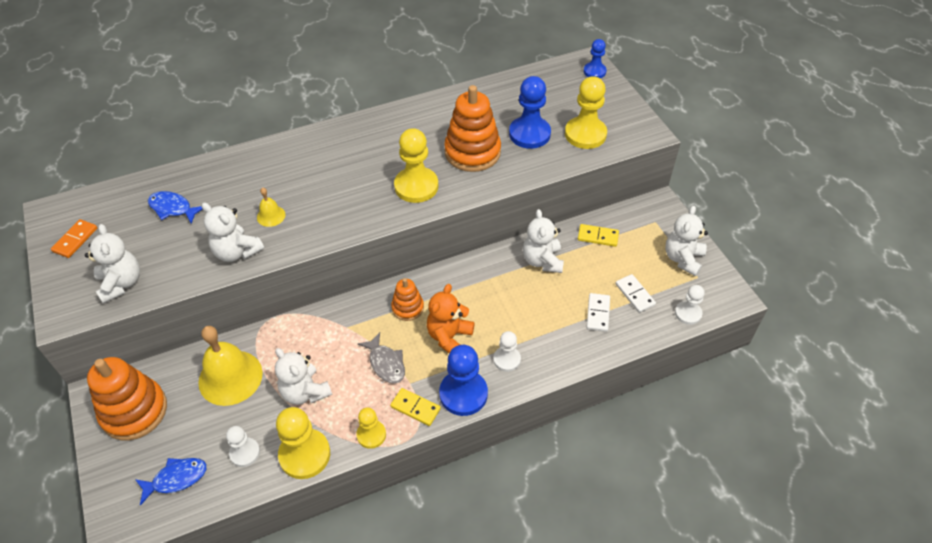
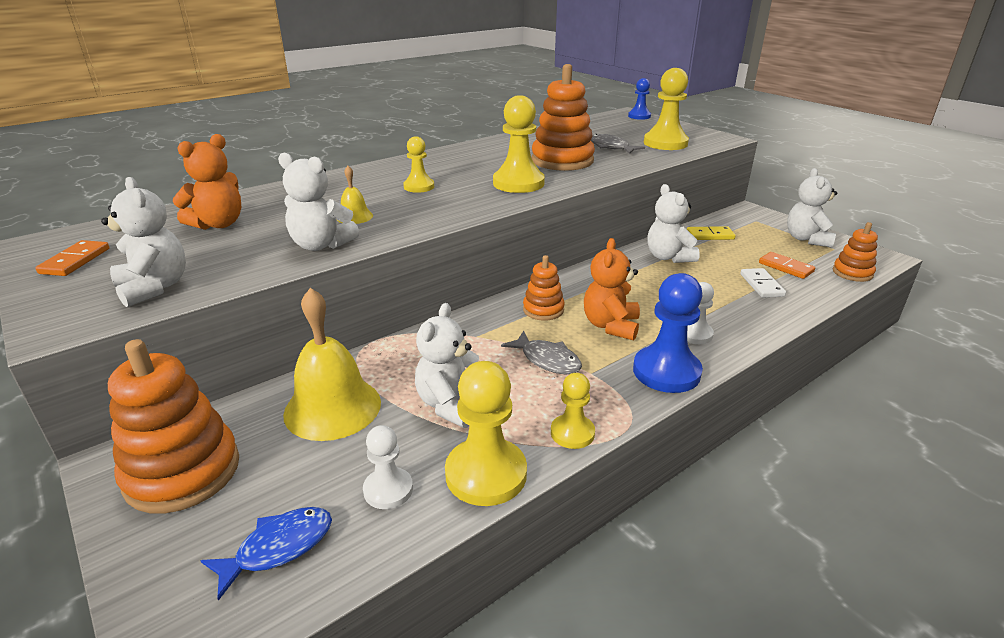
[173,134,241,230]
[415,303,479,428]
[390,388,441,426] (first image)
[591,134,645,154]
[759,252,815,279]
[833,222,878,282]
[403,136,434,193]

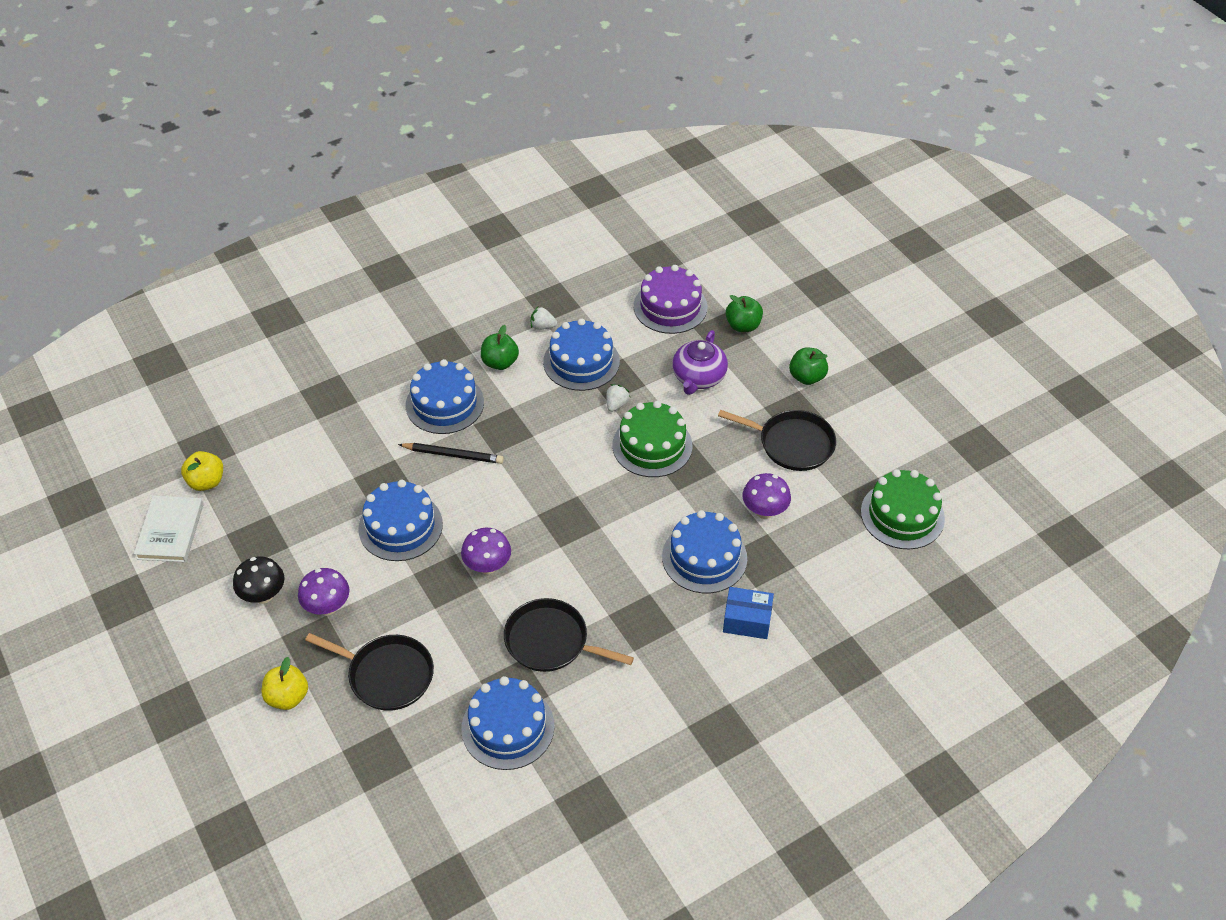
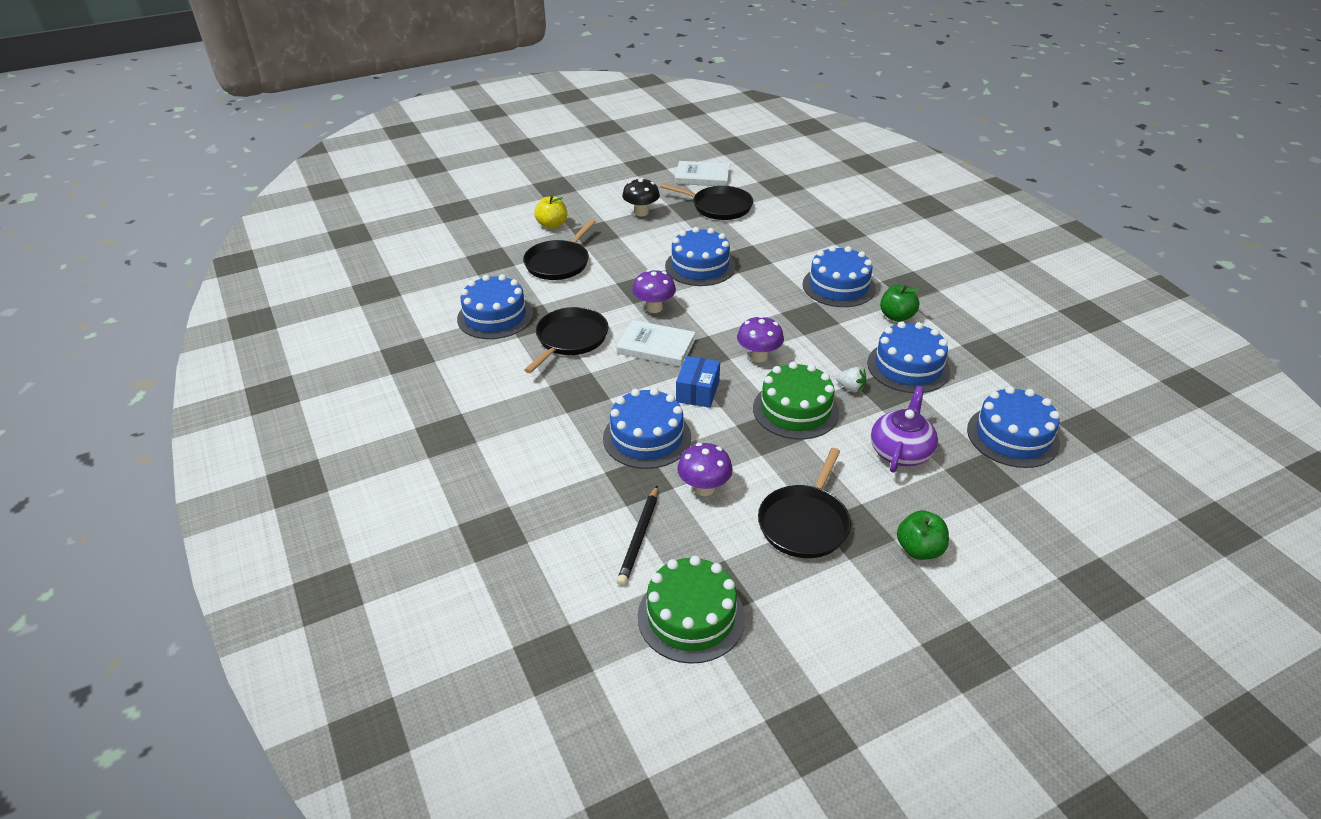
[181,451,223,491] (first image)
[737,316,784,363]
[617,485,658,586]
[531,307,557,330] (first image)
[967,386,1060,468]
[871,386,938,473]
[676,356,720,408]
[726,295,763,332] (first image)
[617,320,696,367]
[660,183,753,220]

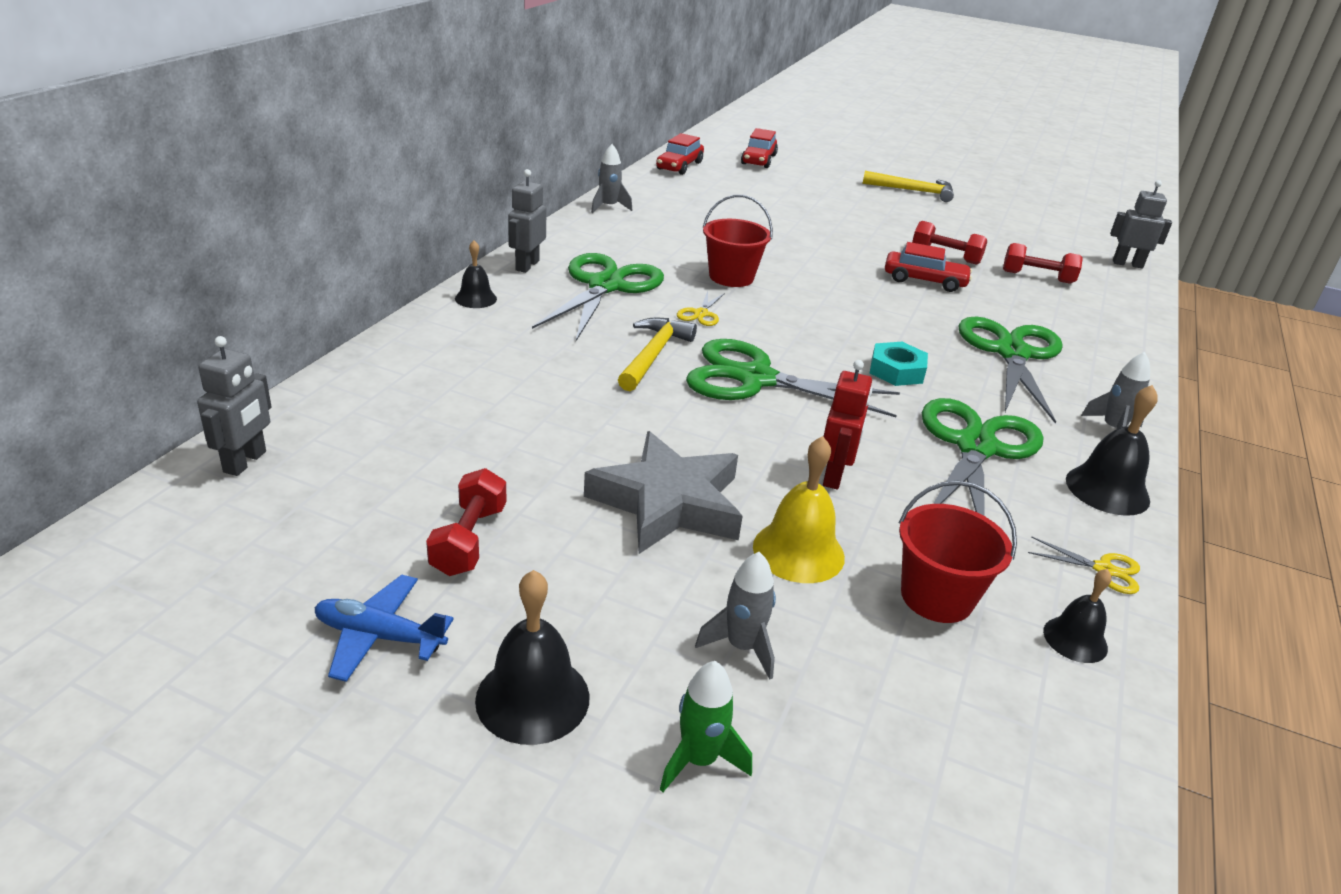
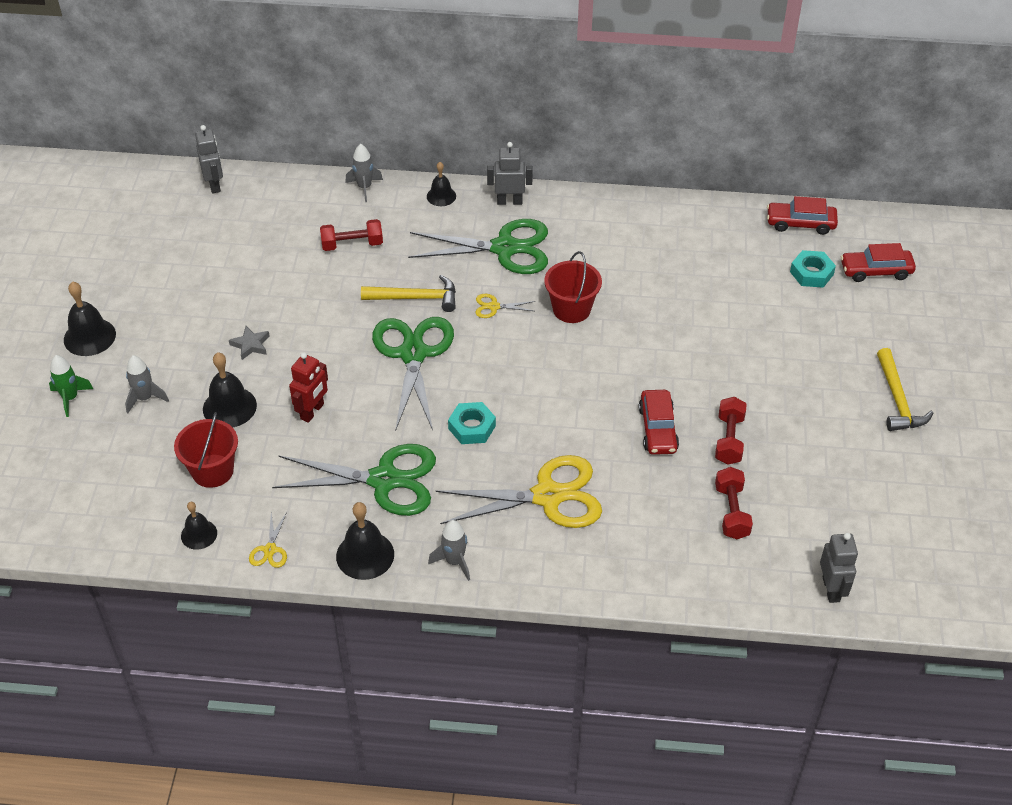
[195,125,223,194]
[314,575,454,682] (first image)
[320,219,383,251]
[229,326,269,360]
[345,144,383,202]
[203,353,257,427]
[289,352,328,423]
[436,455,602,528]
[790,250,836,288]

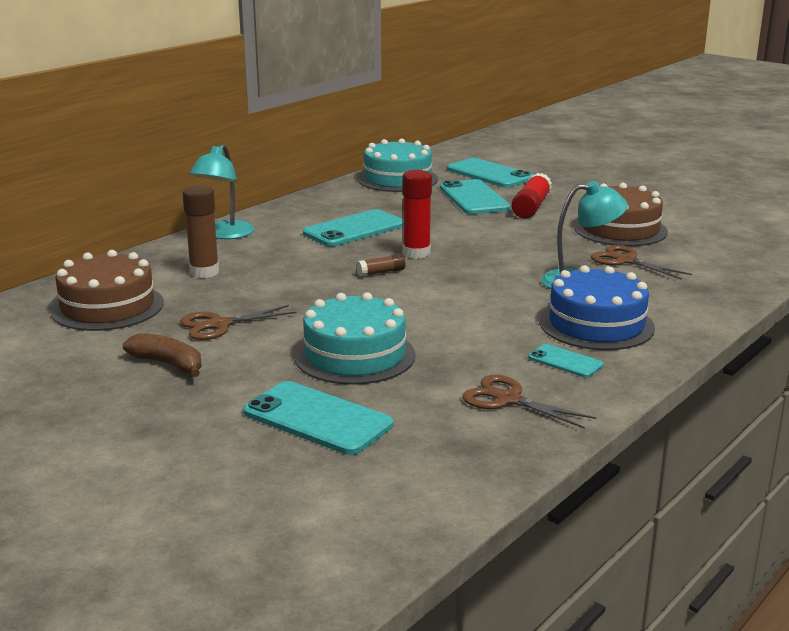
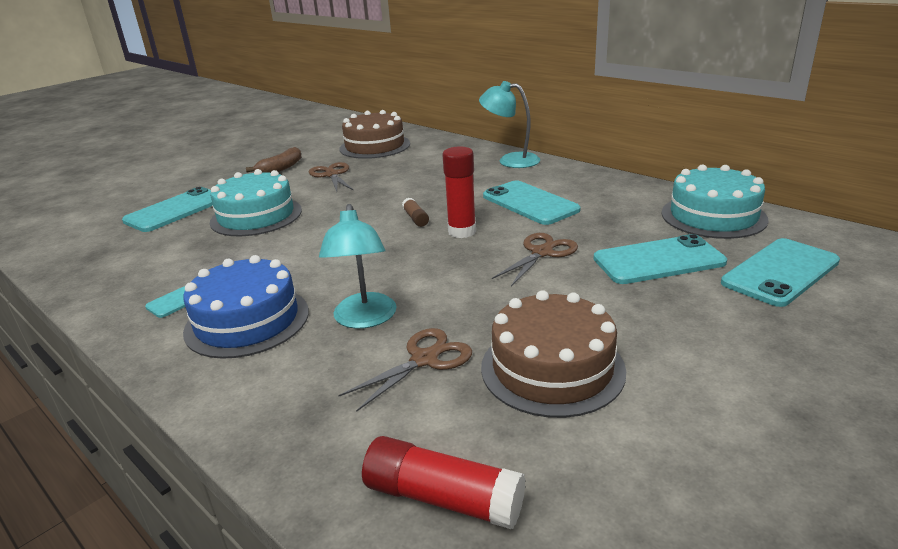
[182,185,219,278] (first image)
[492,233,578,286]
[362,436,525,529]

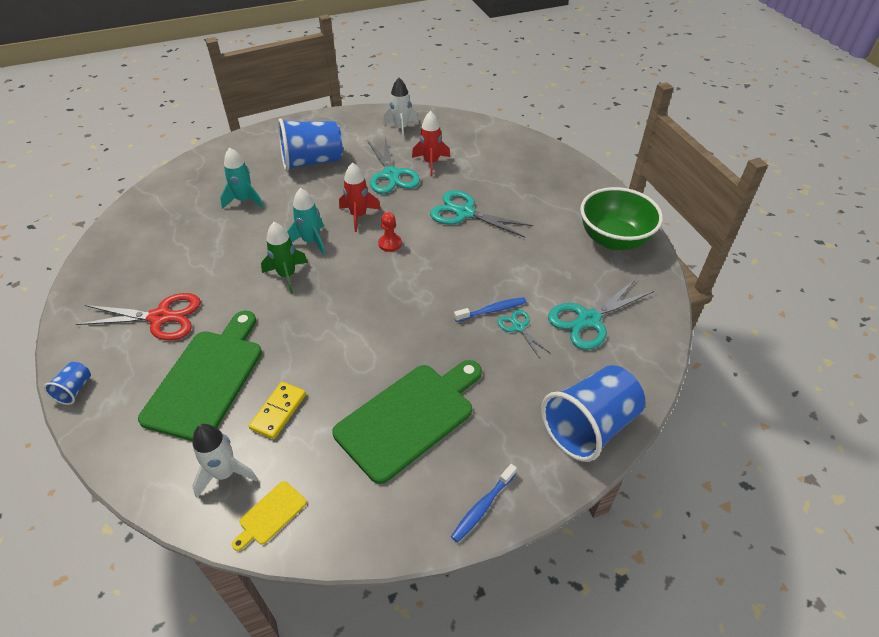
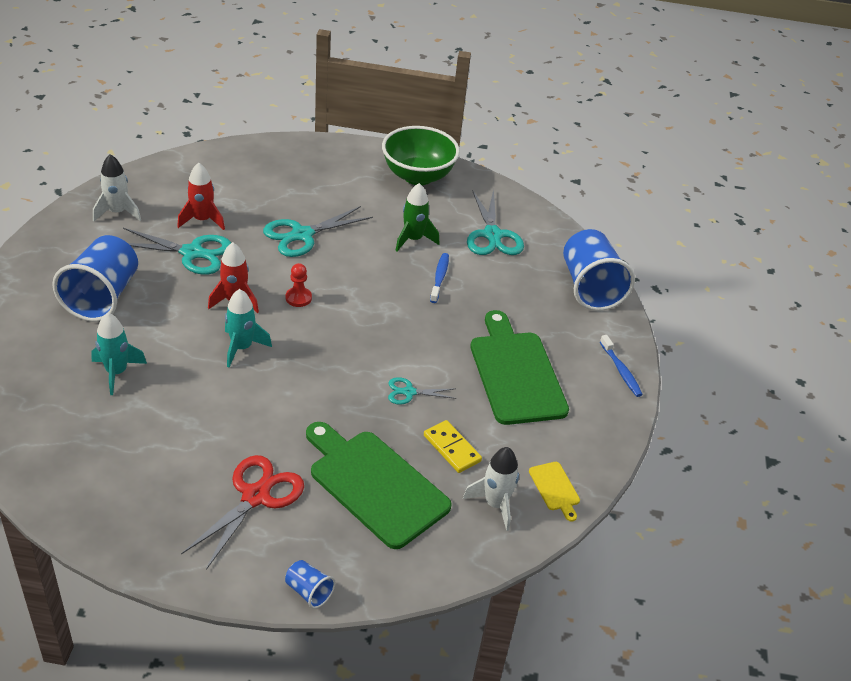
[395,183,440,251]
[388,377,456,405]

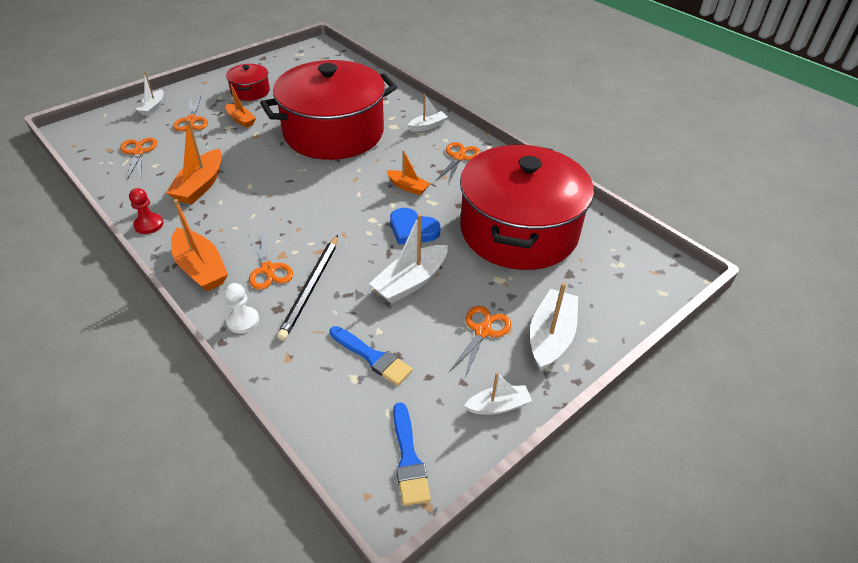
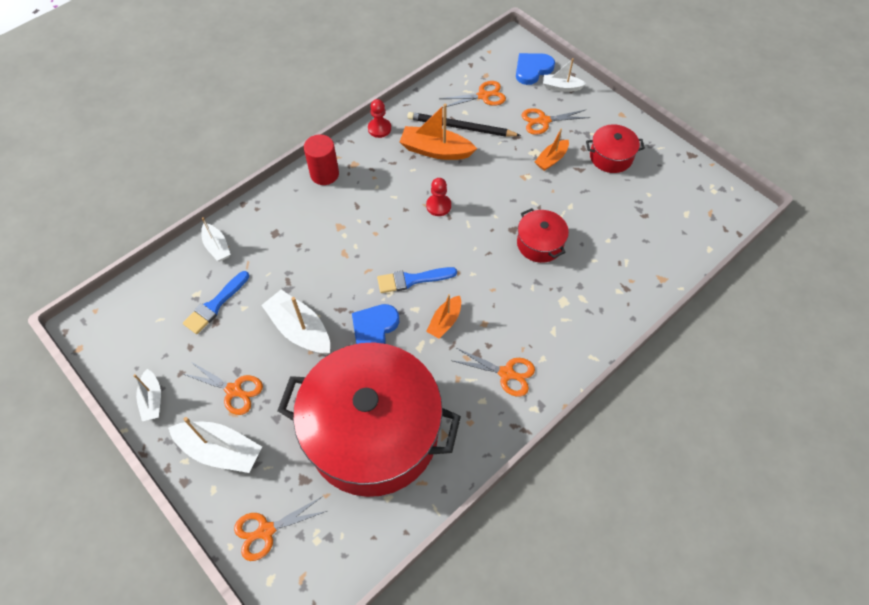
[304,134,339,185]
[225,283,259,333] (first image)
[234,496,327,561]
[517,208,569,263]
[407,112,521,137]
[377,267,457,293]
[201,217,231,261]
[426,178,451,216]
[516,53,555,85]

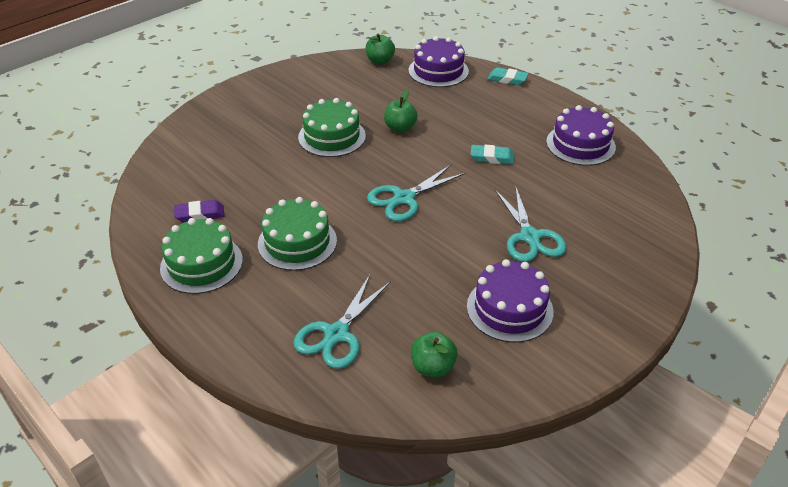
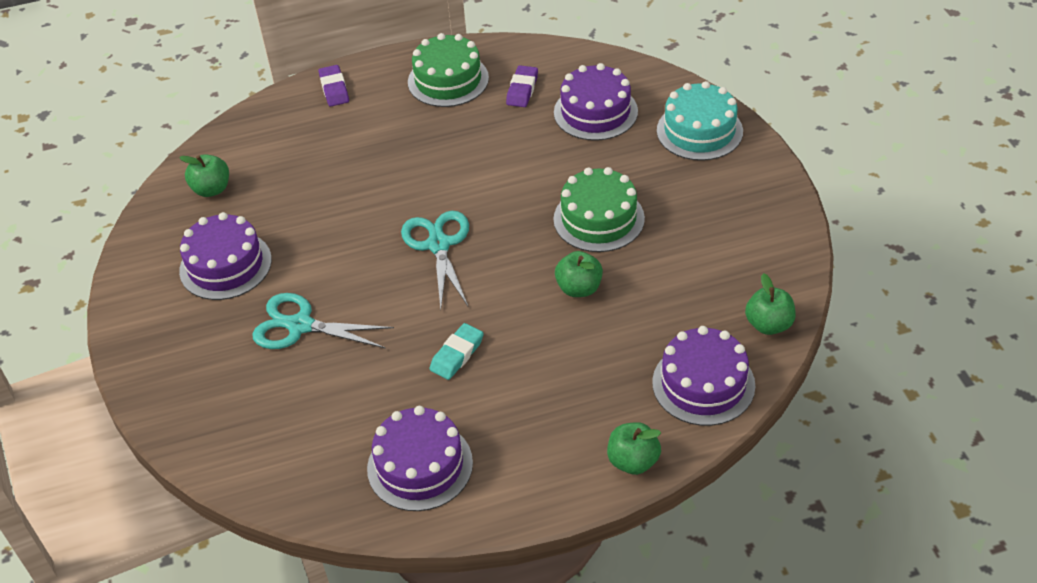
[258,197,337,271] (first image)
[294,275,391,369] (first image)
[607,422,661,475]
[319,65,349,107]
[554,63,638,141]
[657,81,743,161]

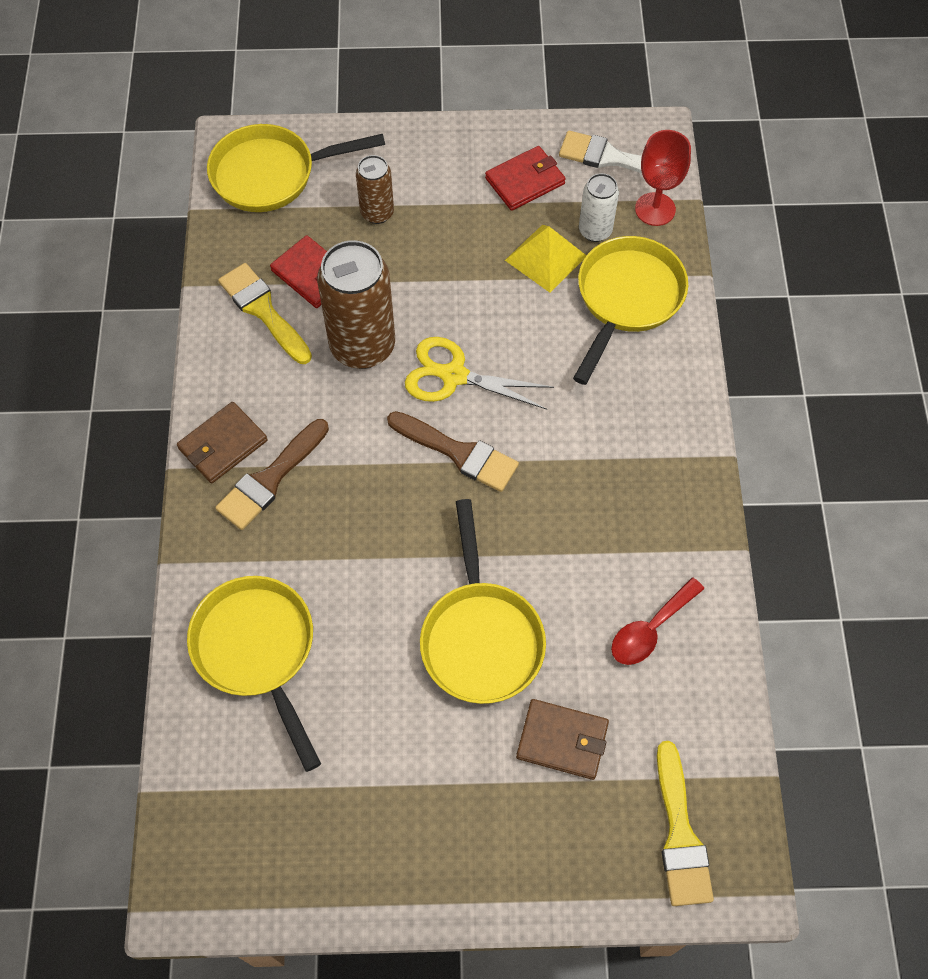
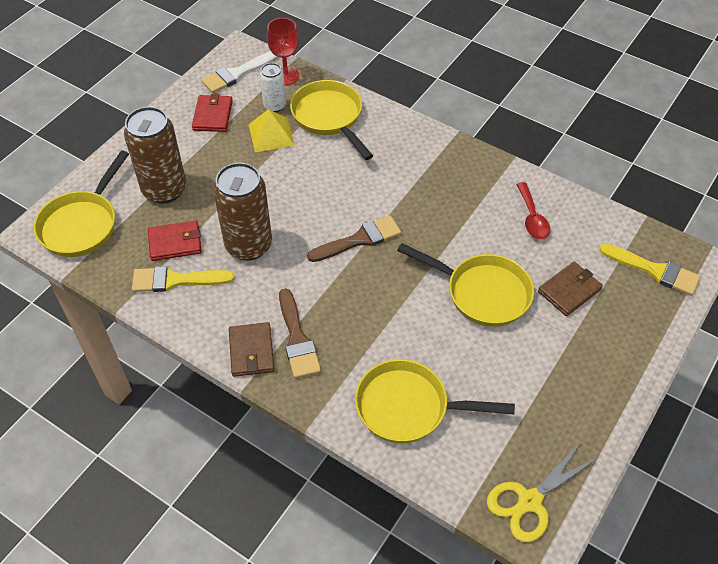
[124,107,186,204]
[487,442,598,542]

